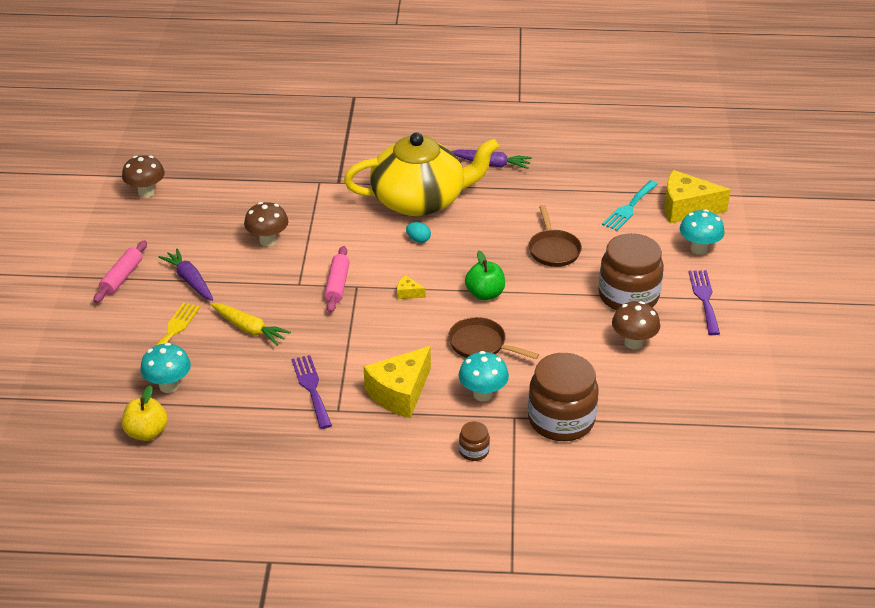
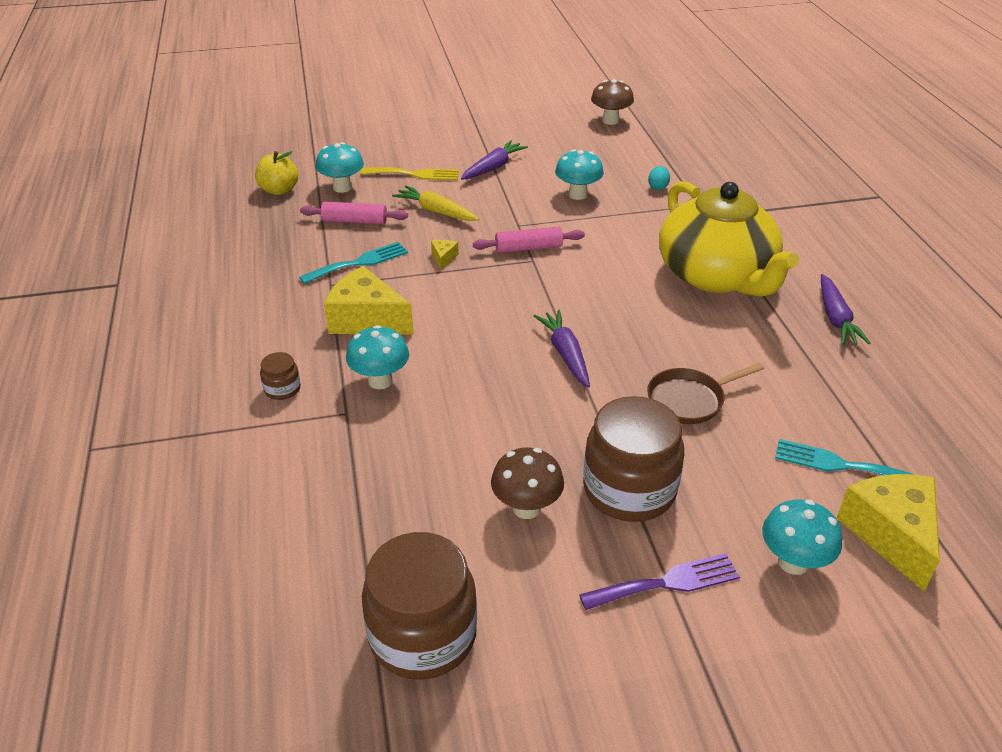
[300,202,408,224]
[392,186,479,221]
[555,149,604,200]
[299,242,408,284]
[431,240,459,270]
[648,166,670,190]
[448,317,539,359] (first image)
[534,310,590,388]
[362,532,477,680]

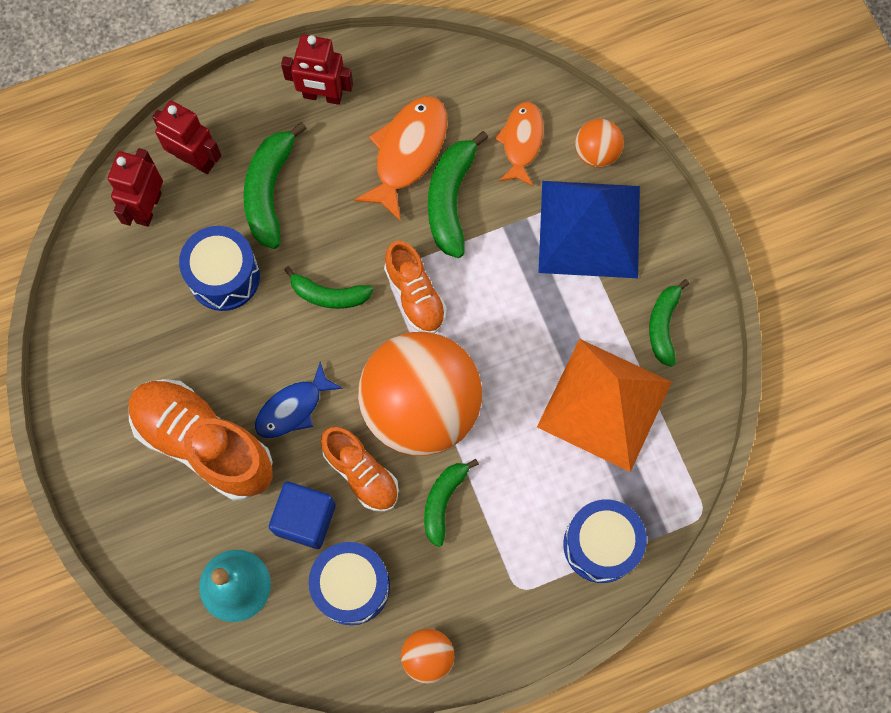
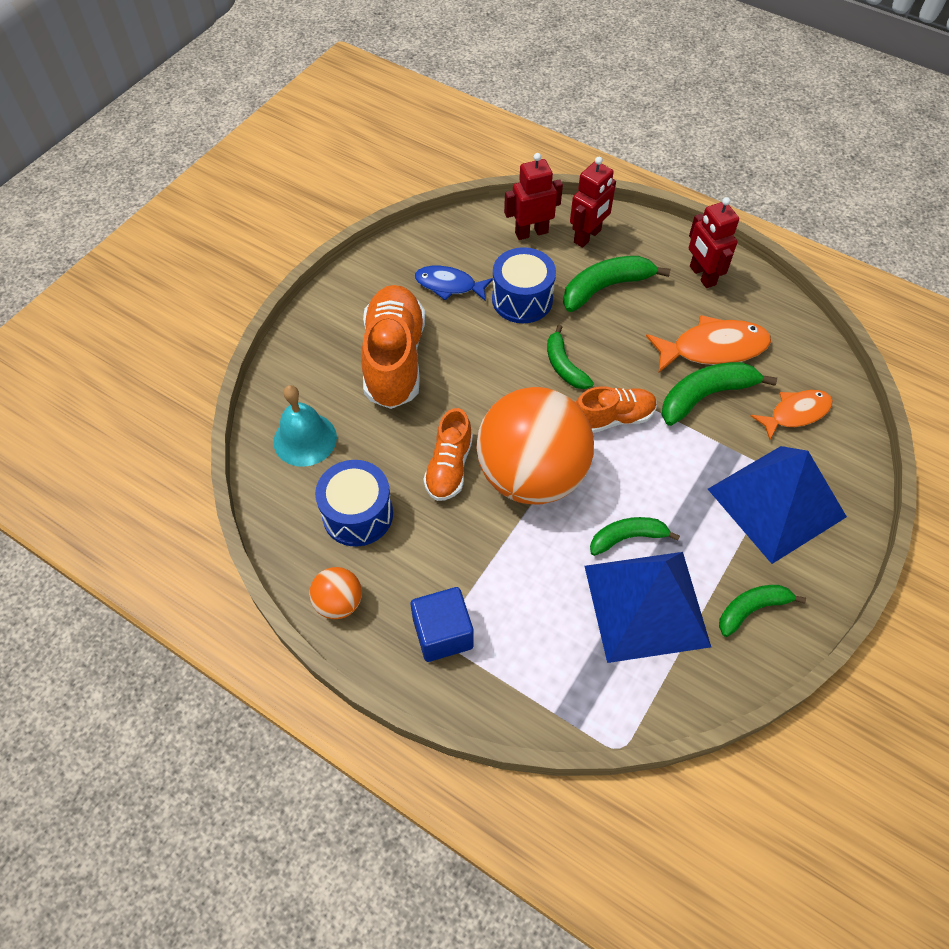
[570,157,616,248]
[415,266,493,301]
[410,587,474,662]
[575,386,657,433]
[590,517,680,556]
[584,552,711,663]
[564,499,647,583] (first image)
[575,119,623,168] (first image)

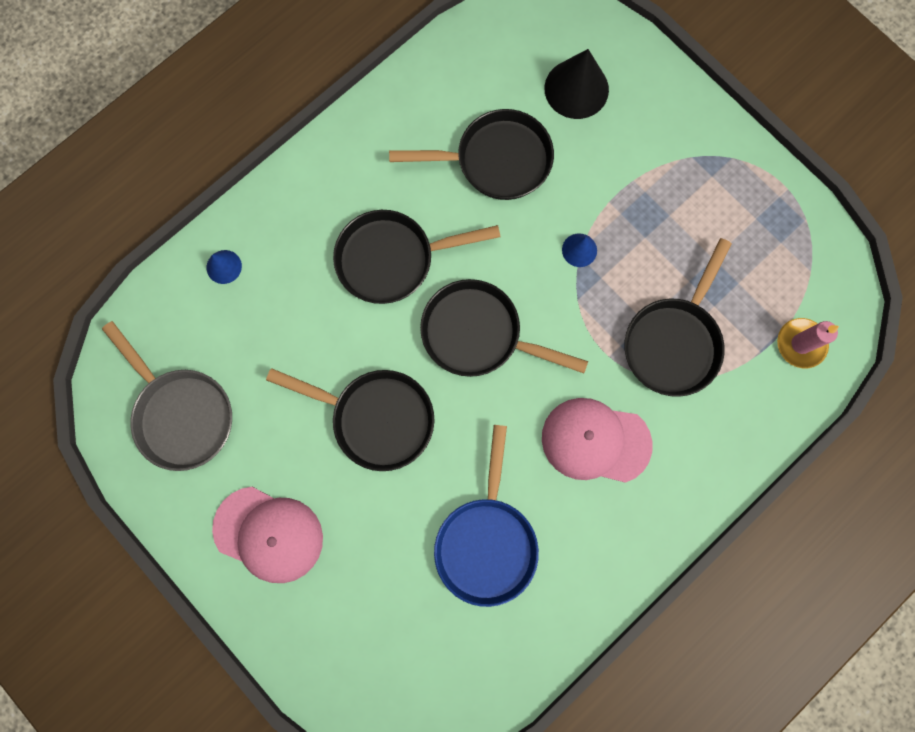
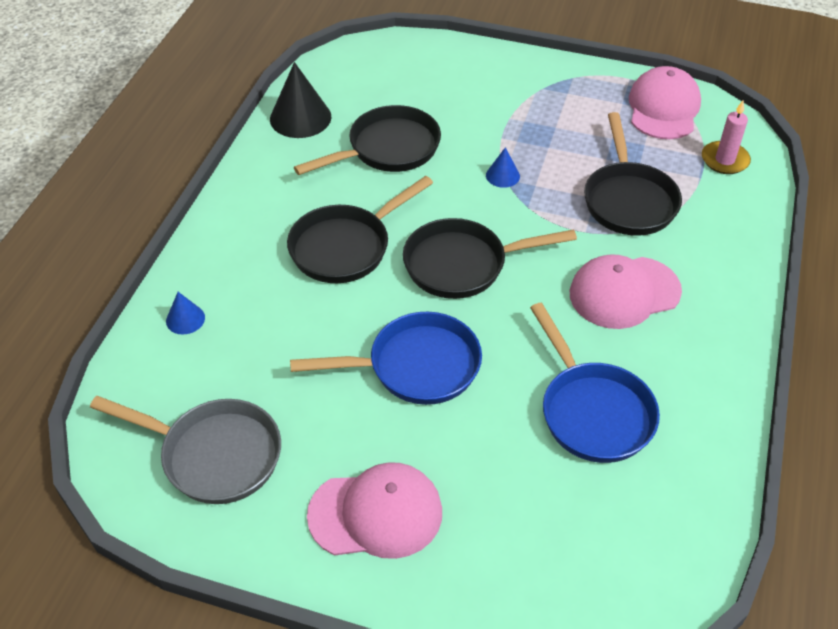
[290,312,482,405]
[270,62,331,138]
[629,66,701,139]

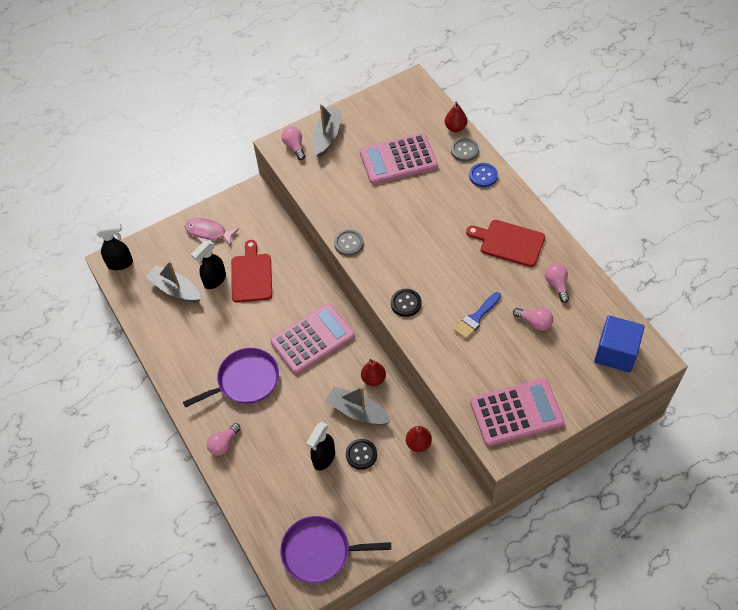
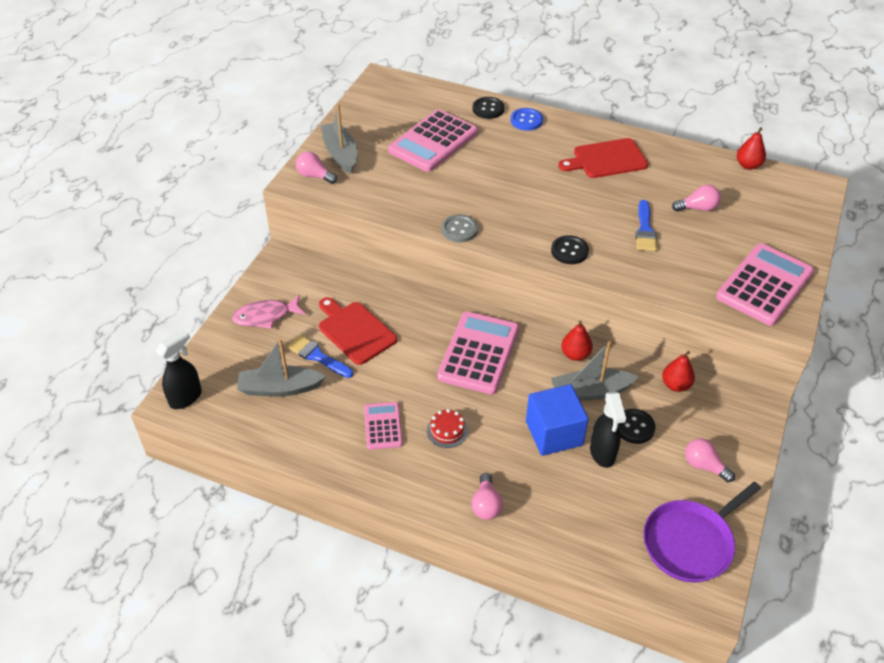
[427,409,468,448]
[287,335,353,378]
[737,127,766,170]
[473,97,504,119]
[685,438,735,482]
[526,384,589,456]
[364,402,403,450]

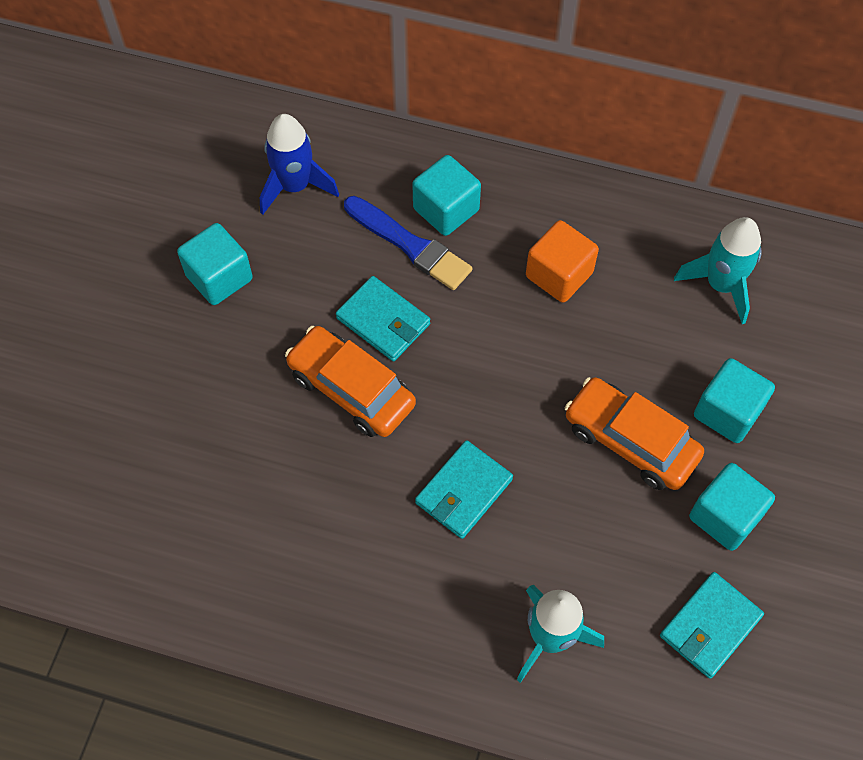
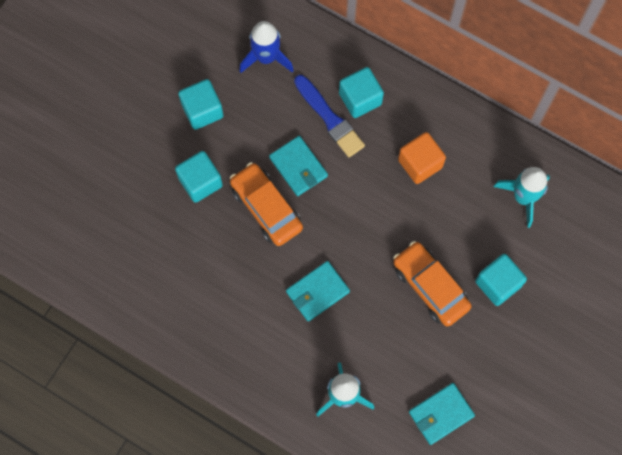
[175,151,223,203]

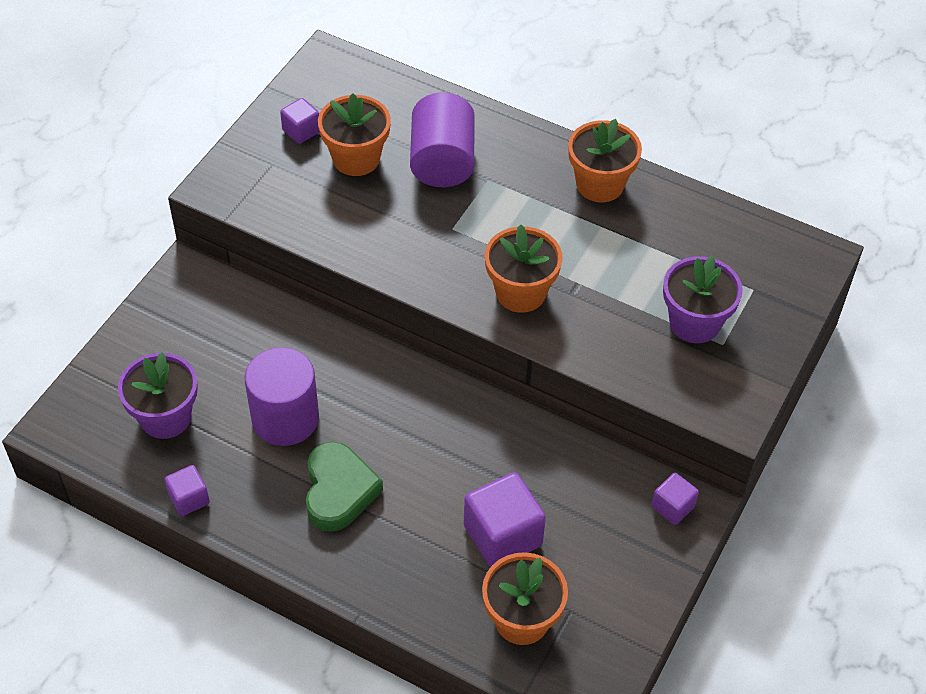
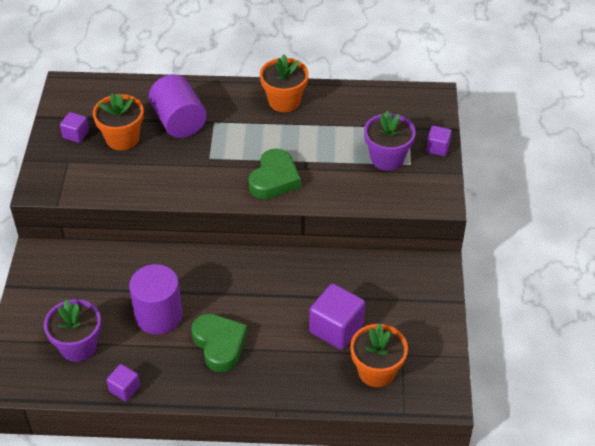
[248,148,301,199]
[426,126,452,156]

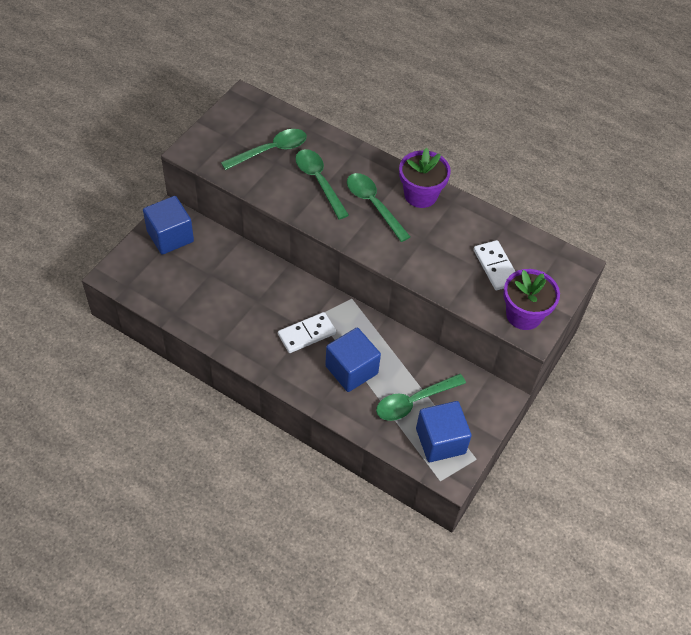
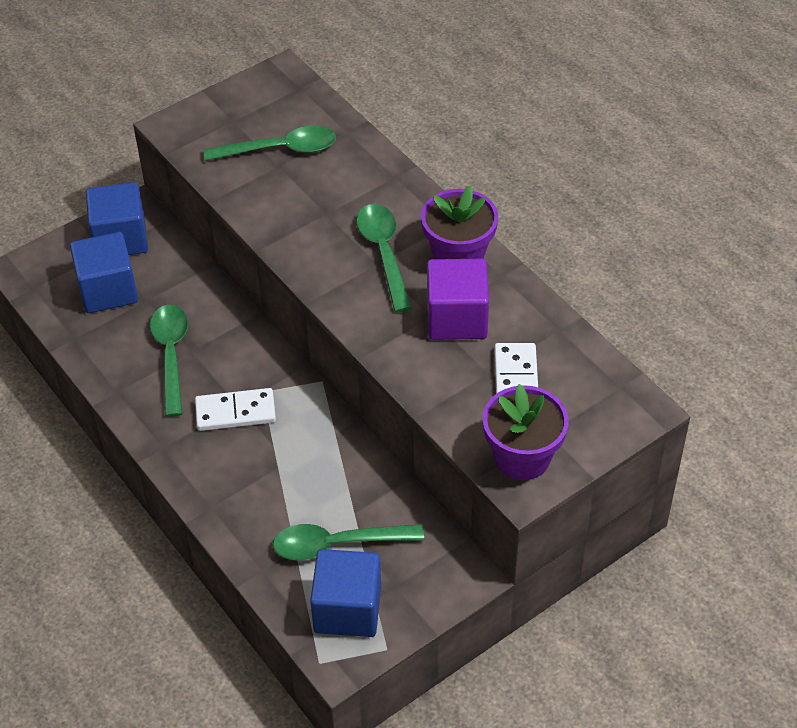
[150,305,188,417]
[70,232,138,313]
[427,259,489,340]

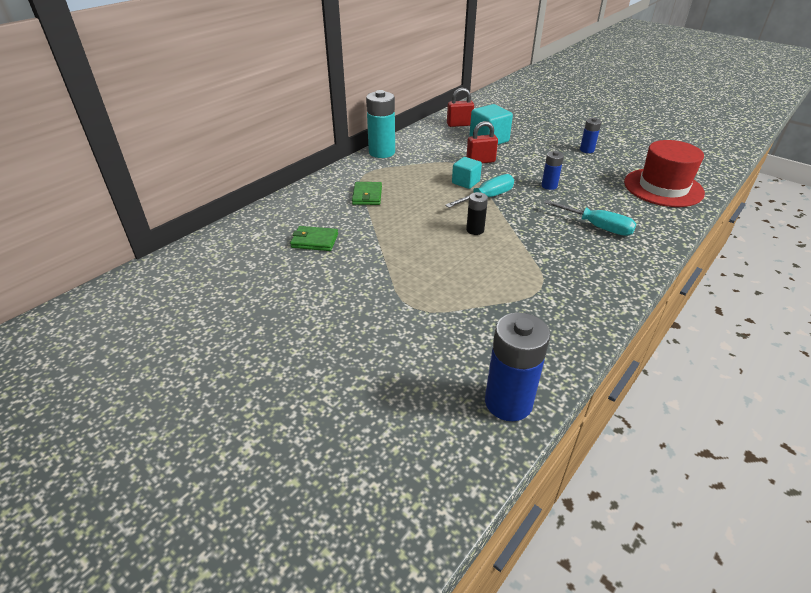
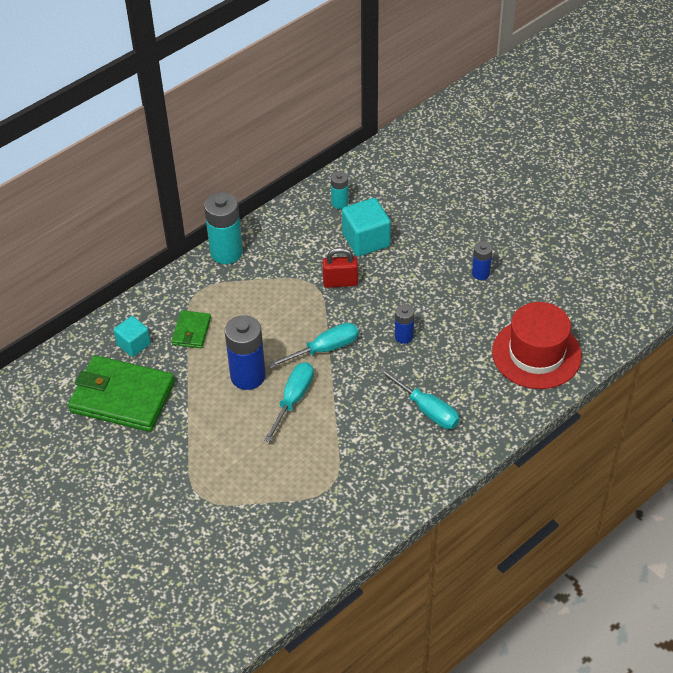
[68,355,175,432]
[331,171,349,209]
[113,316,151,357]
[264,362,314,442]
[225,315,265,390]

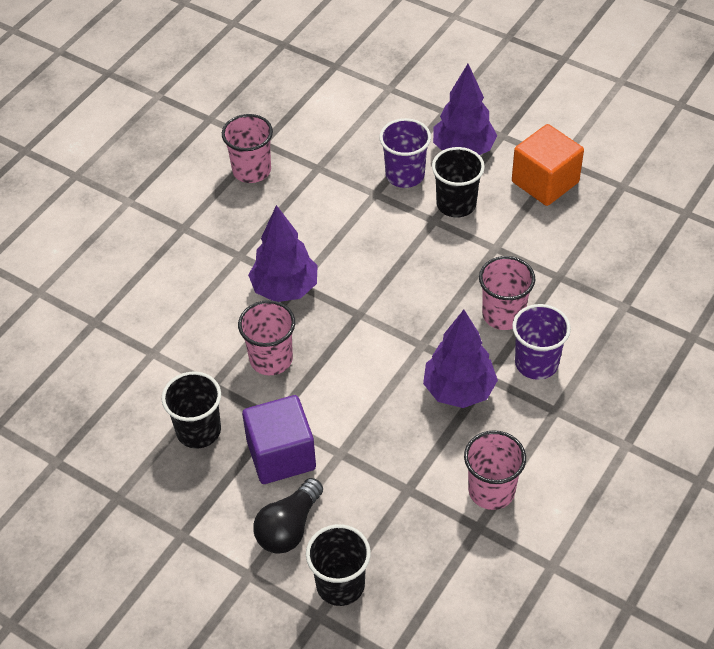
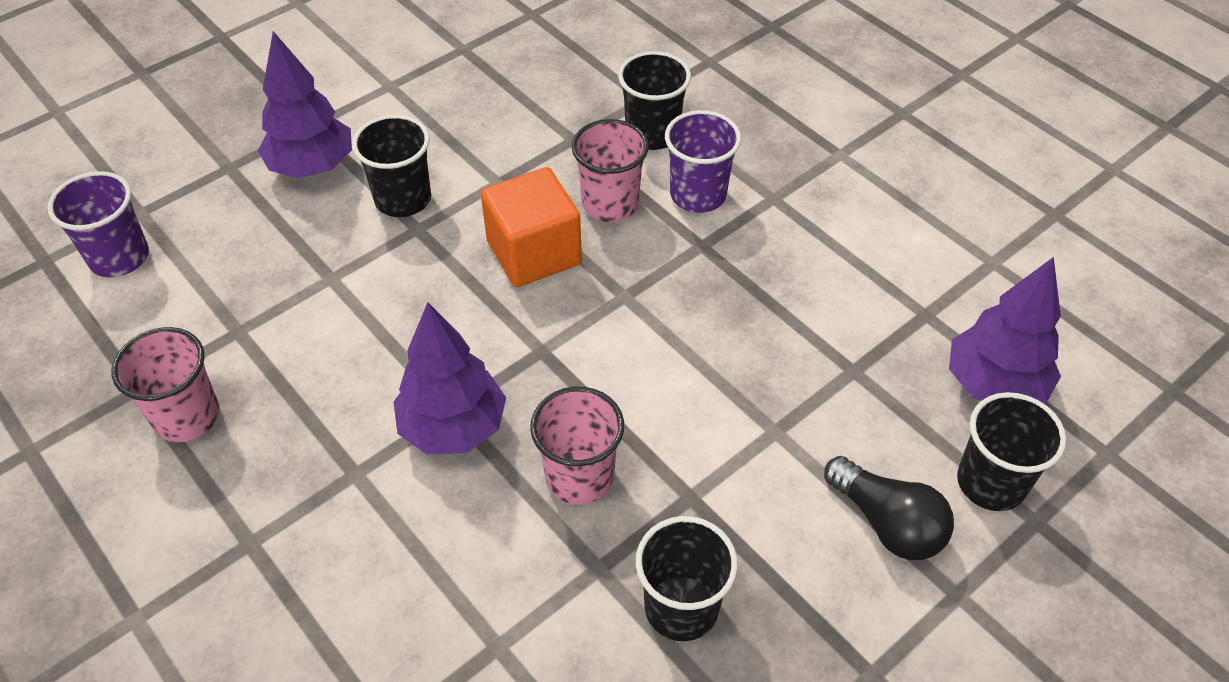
[242,395,316,484] (first image)
[47,171,149,278]
[949,257,1061,403]
[464,430,526,510] (first image)
[481,167,582,287]
[618,51,691,150]

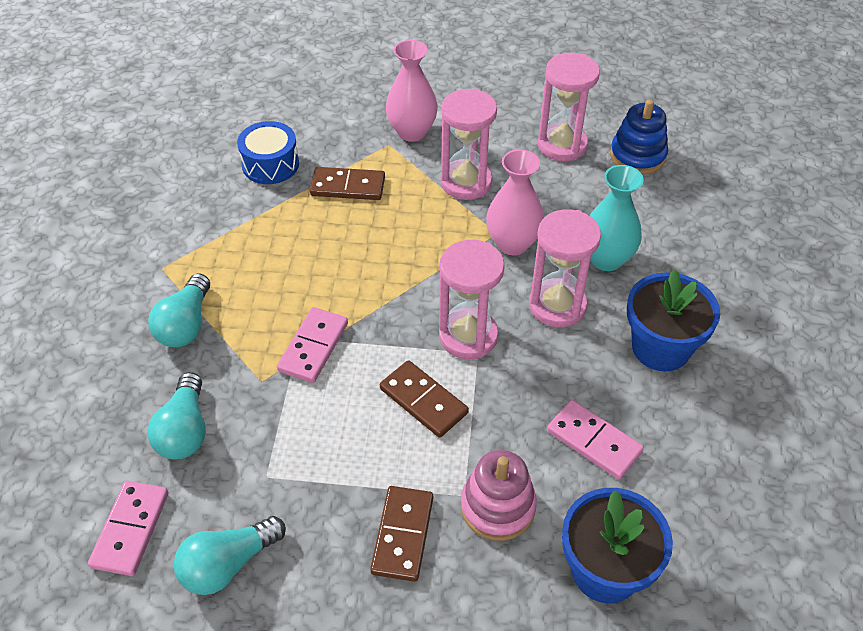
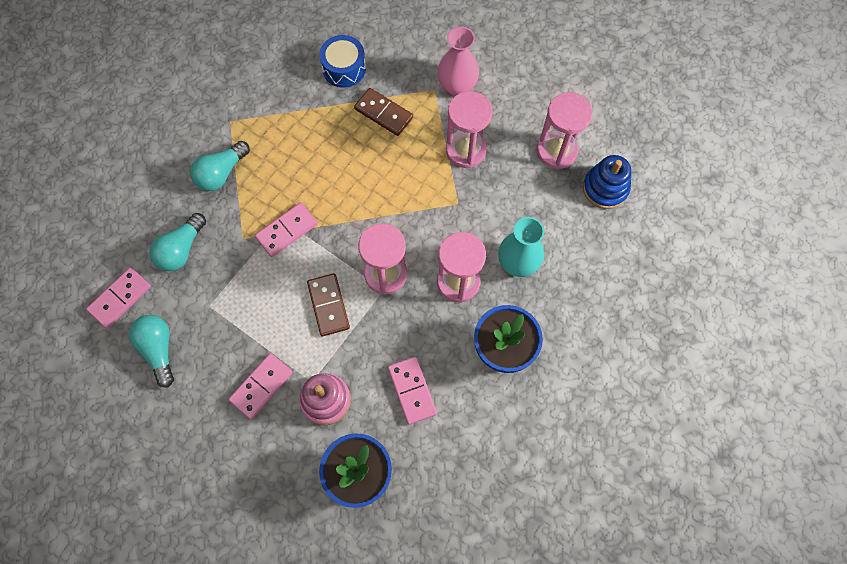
[129,315,174,387]
[228,353,293,419]
[486,149,544,255] (first image)

